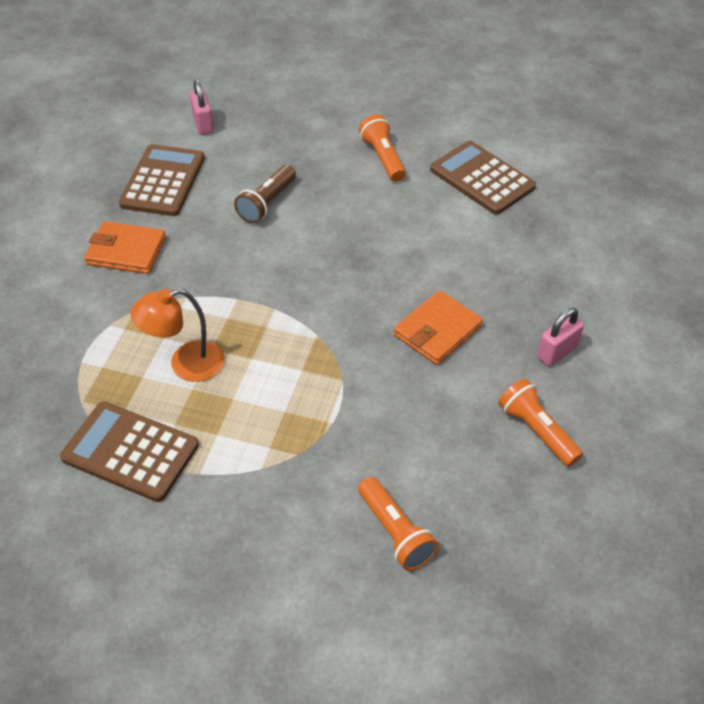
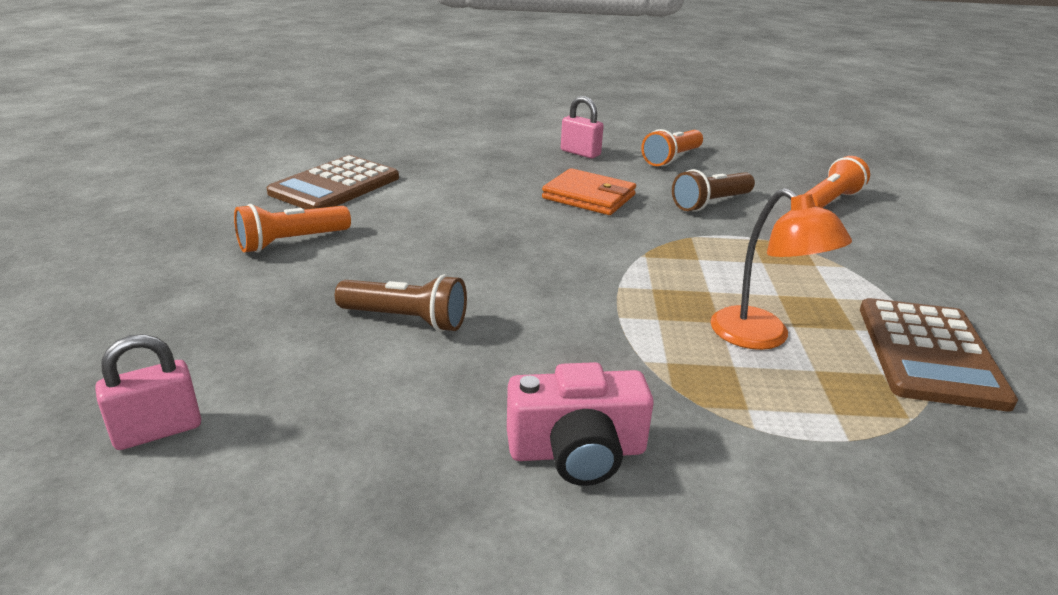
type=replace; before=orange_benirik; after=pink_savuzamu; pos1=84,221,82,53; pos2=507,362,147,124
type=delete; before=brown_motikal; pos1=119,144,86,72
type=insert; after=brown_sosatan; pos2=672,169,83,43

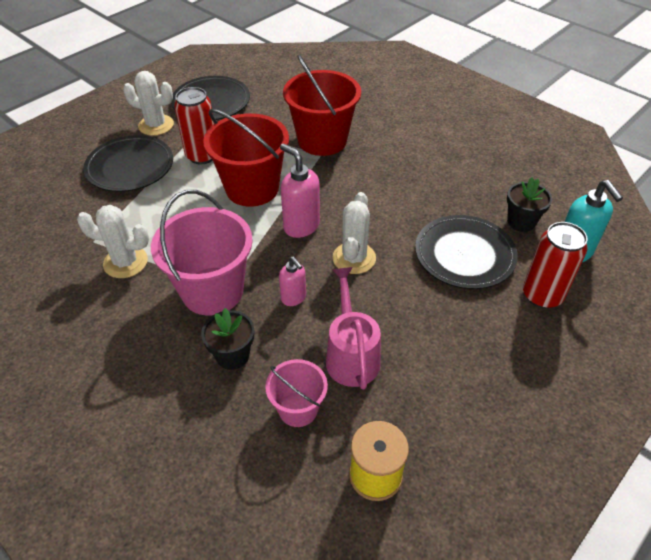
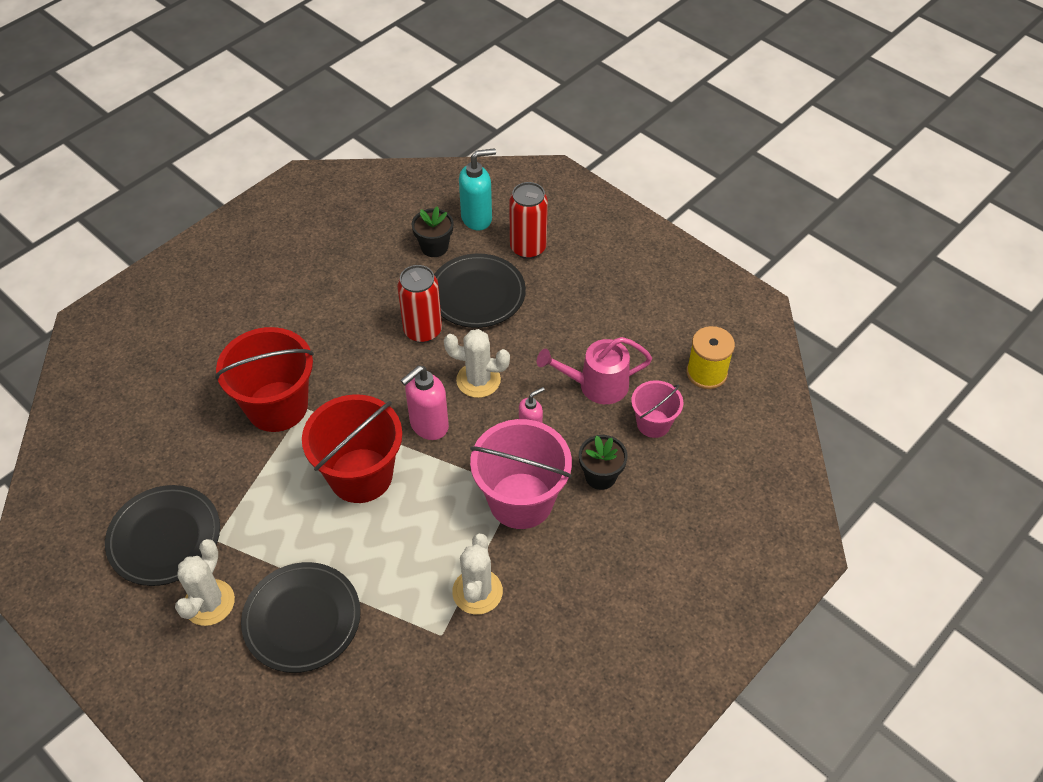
type=move; before=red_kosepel; pos1=174,87,40,77; pos2=397,265,45,78

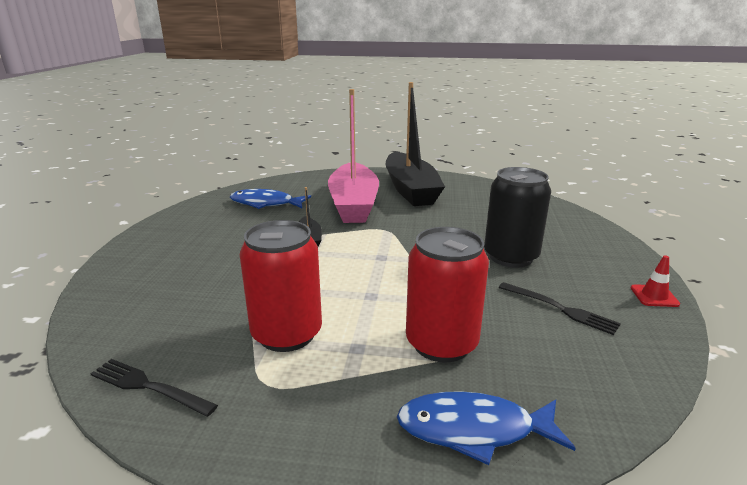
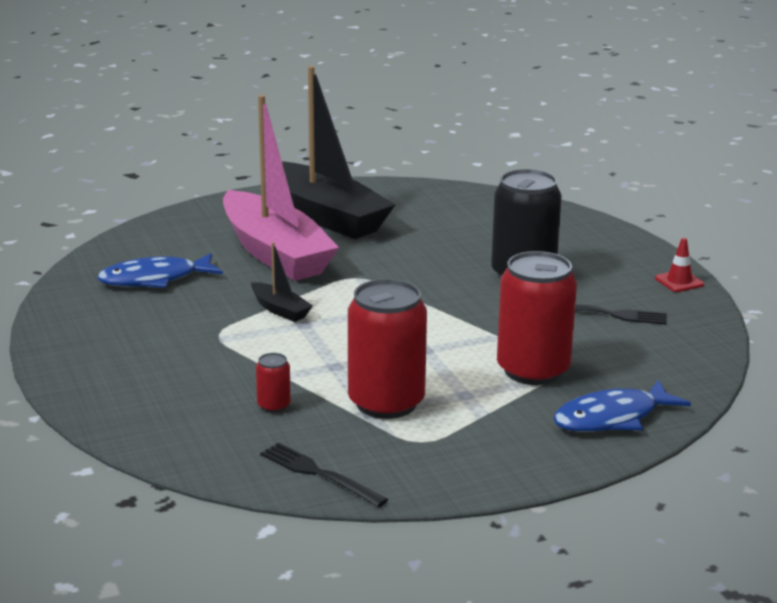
type=rotate; before=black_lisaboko; pos1=90,359,128,58; pos2=260,443,128,64; turn=45
type=insert; after=red_kosepel; pos2=256,353,35,60

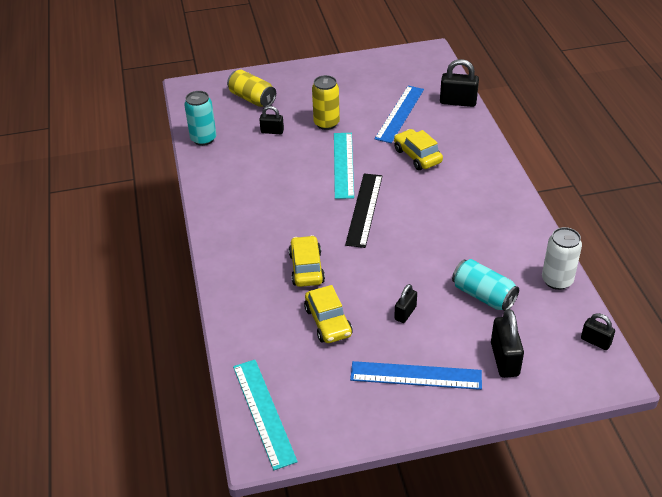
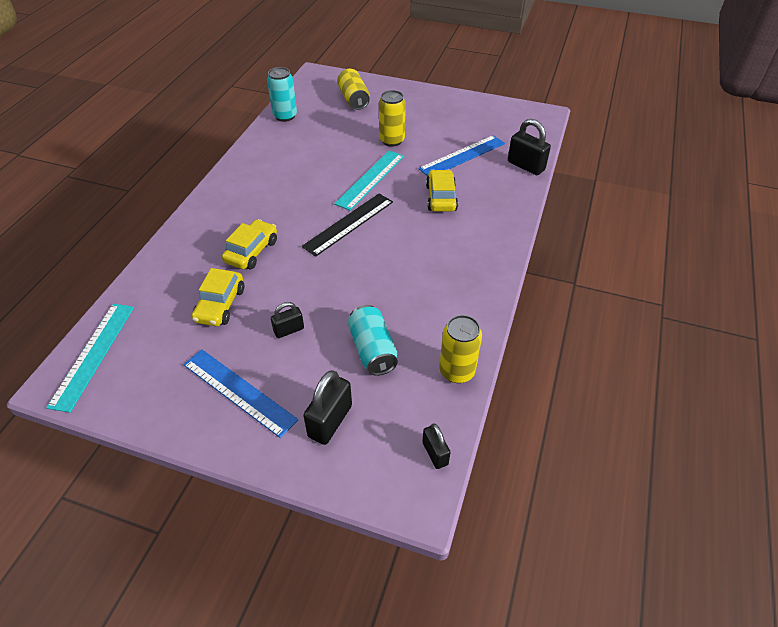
type=delete; before=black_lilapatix; pos1=259,106,25,28
type=recolor; before=white_kosepel; after=yellow_kosepel; pos1=542,227,40,63; pos2=439,315,43,68

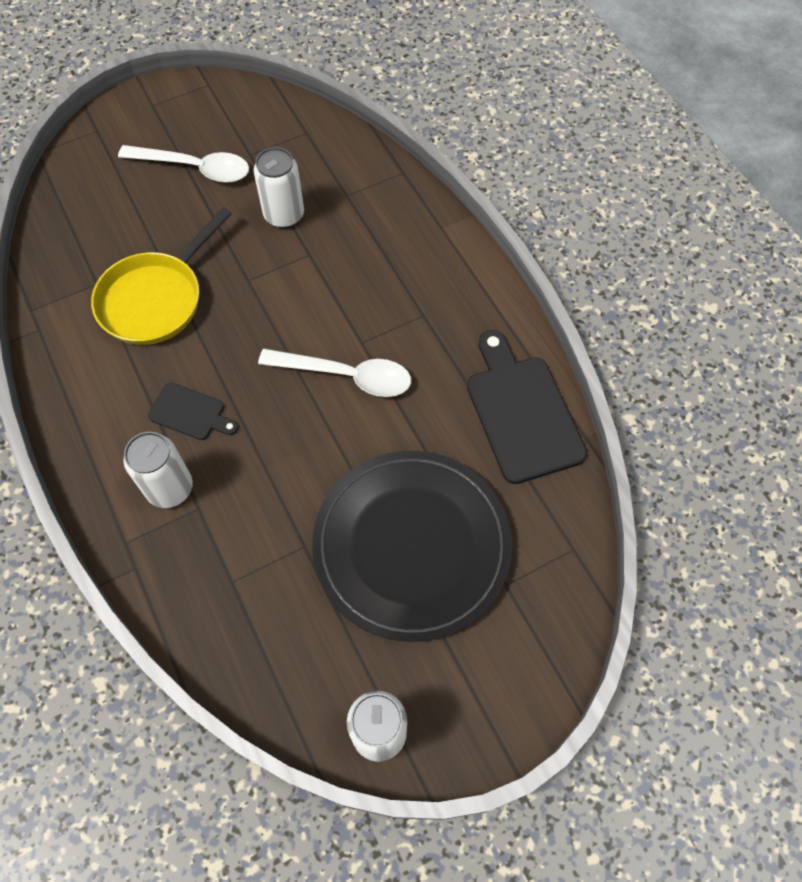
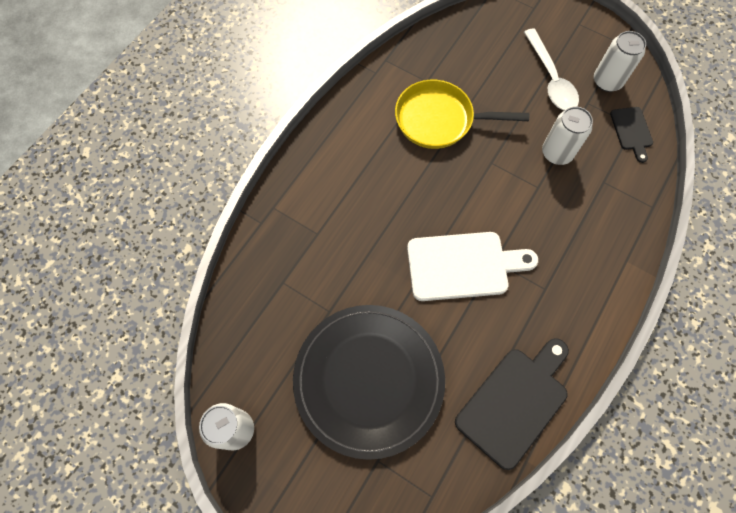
type=move; before=white_kosepel; pos1=123,432,70,76; pos2=594,31,52,61
type=move; before=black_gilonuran; pos1=148,383,90,57; pos2=610,107,43,56
type=replace; before=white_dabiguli; after=white_gilonuran; pos1=258,349,153,48; pos2=407,232,131,69

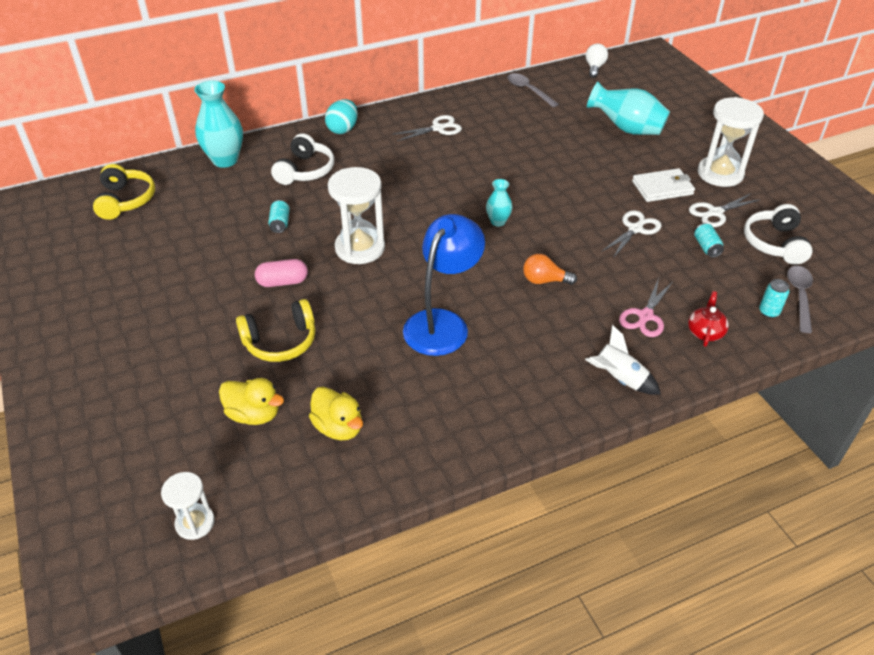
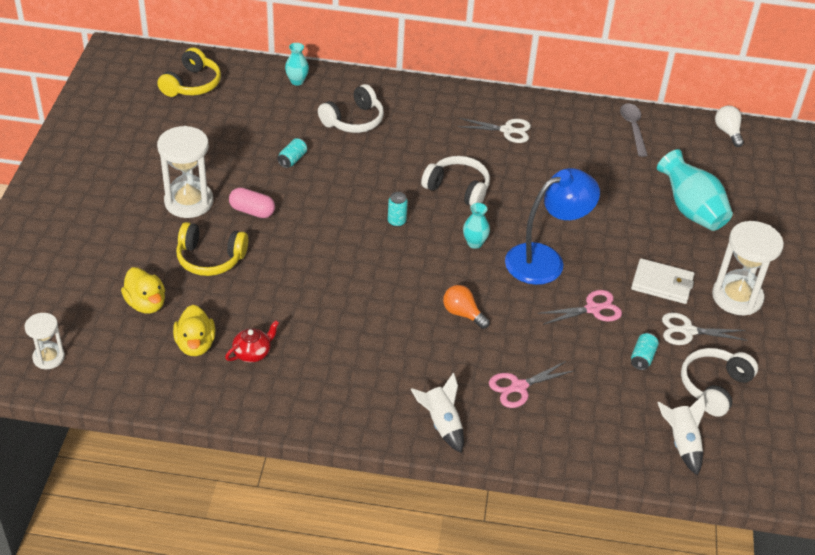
type=resize; before=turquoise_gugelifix; pos1=194,80,49,88; pos2=285,43,24,43; scale=0.53
type=delete; before=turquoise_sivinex; pos1=325,99,33,35
type=move; before=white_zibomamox; pos1=328,167,57,97; pos2=157,126,56,92
type=move; before=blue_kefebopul; pos1=403,214,82,142; pos2=505,168,95,117
type=rotate; before=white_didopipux; pos1=586,44,22,34; pos2=715,106,29,41; turn=-60
type=recolor; before=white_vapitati; after=pink_vapitati; pos1=601,210,61,48; pos2=538,290,84,35
type=move; before=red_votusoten; pos1=688,291,41,56; pos2=225,320,54,43
type=move; before=turquoise_kosepel; pos1=759,279,31,39; pos2=388,192,20,35
type=replace; before=grey_dabiguli; after=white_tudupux; pos1=787,266,26,67; pos2=657,395,49,80
type=insert; after=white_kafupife; pos2=421,156,69,50

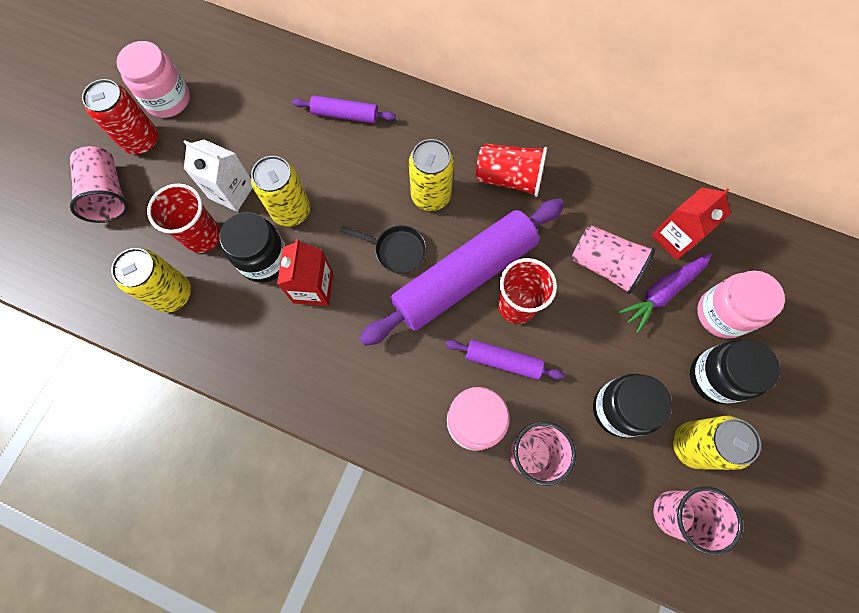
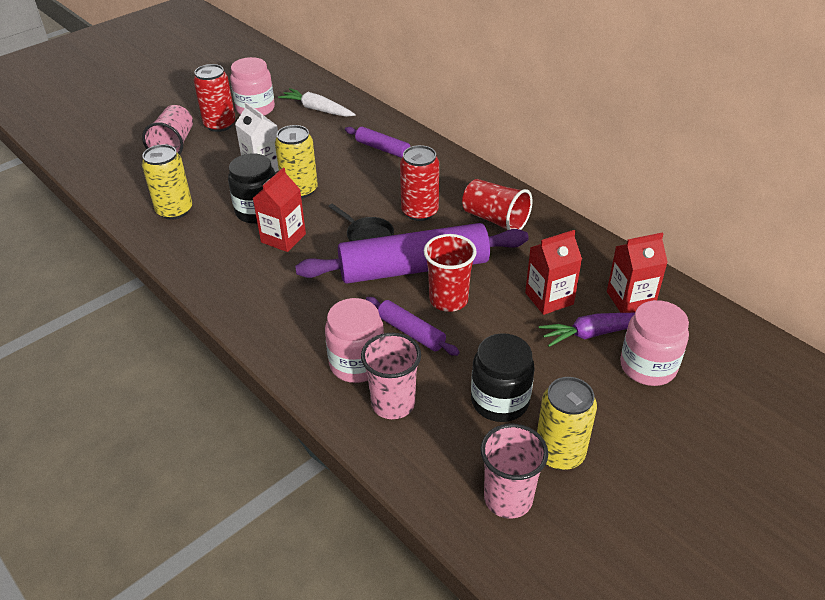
type=delete; before=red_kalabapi; pos1=147,183,73,70
type=recolor; before=yellow_kosepel; after=red_kosepel; pos1=409,139,45,72; pos2=400,145,39,76
type=replace; before=pink_kalabapi; after=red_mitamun; pos1=572,225,84,69; pos2=525,230,57,85
type=delete; before=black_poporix; pos1=690,340,90,64
type=insert; after=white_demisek; pos2=278,88,77,29

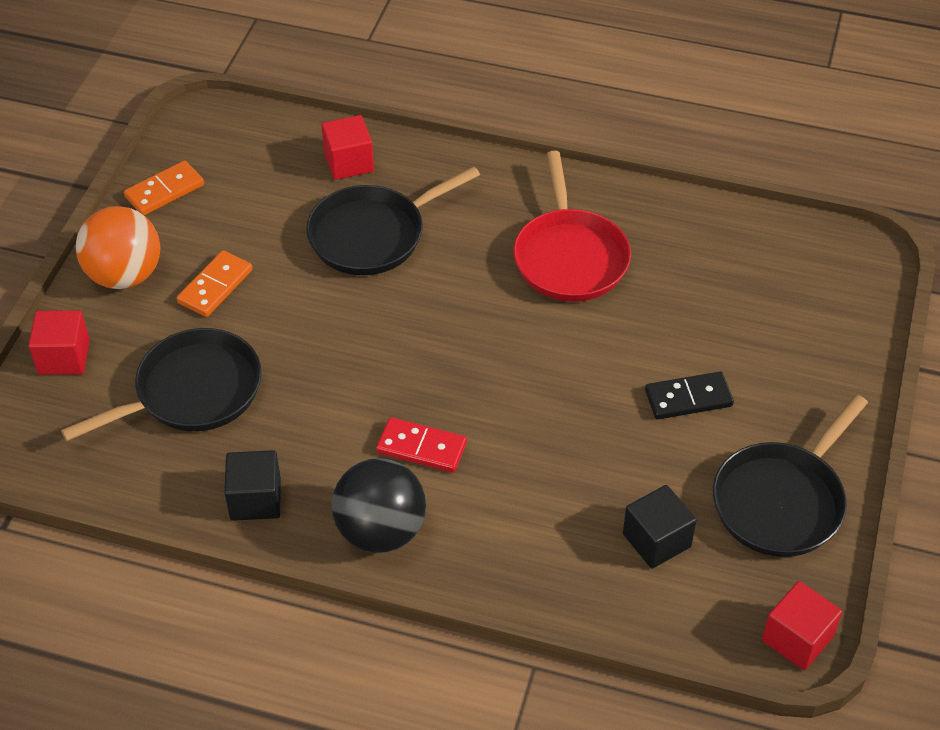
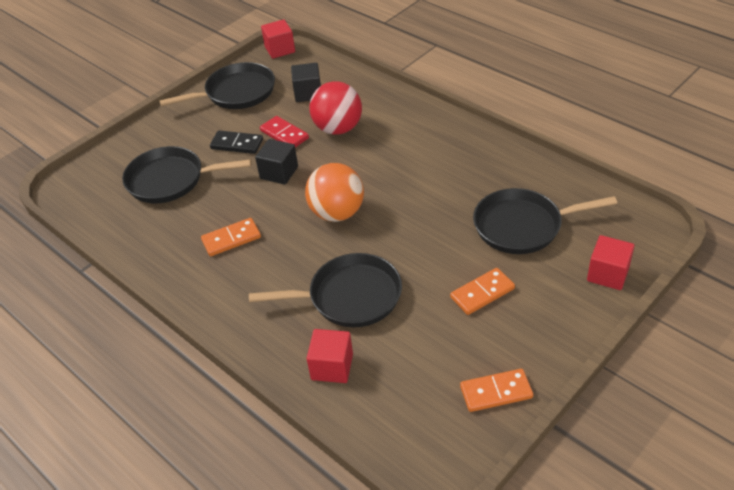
type=move; before=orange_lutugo; pos1=76,206,84,83; pos2=305,163,59,59
type=move; before=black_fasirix; pos1=224,450,57,71; pos2=255,139,43,46
type=delete; before=black_lutugo; pos1=332,458,94,95
type=move; before=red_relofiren; pos1=376,417,91,56; pos2=260,116,49,31
type=replace; before=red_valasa; after=orange_relofiren; pos1=513,151,118,151; pos2=201,218,60,38
type=insert; after=black_valasa; pos2=122,146,130,57
type=insert; after=red_lutugo; pos2=309,81,53,54

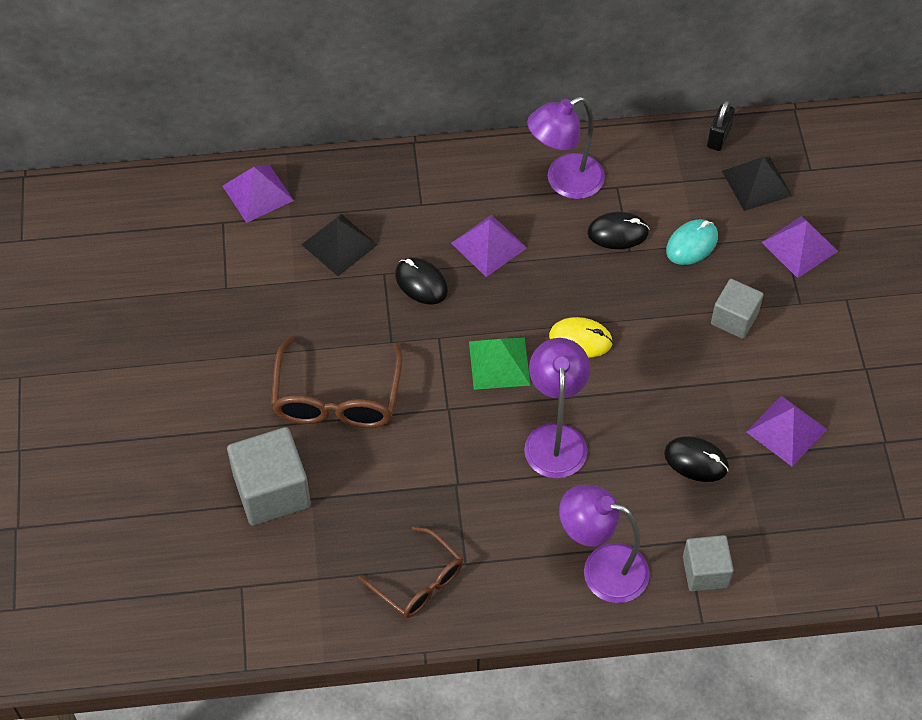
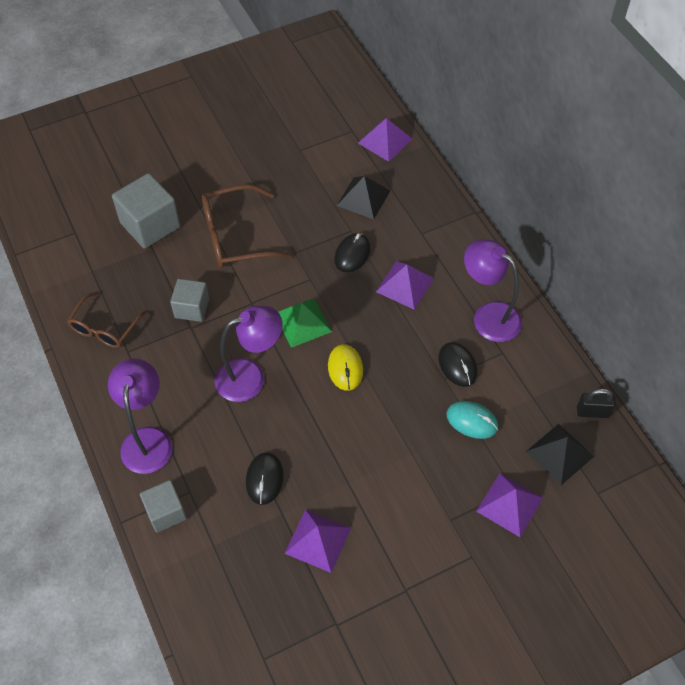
type=move; before=grey_fasirix; pos1=711,279,53,60; pos2=170,279,39,43

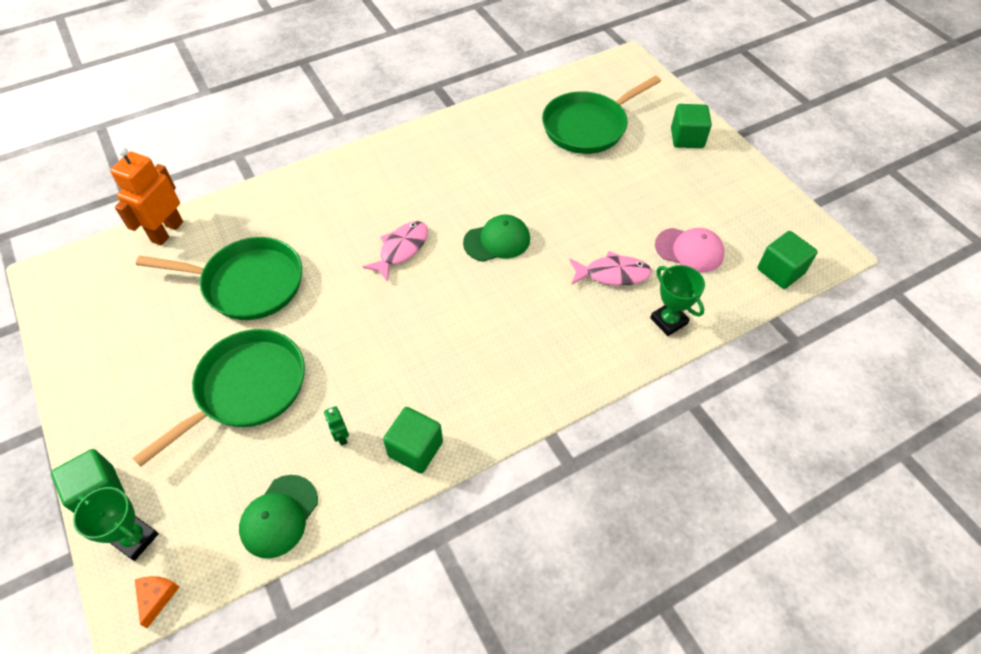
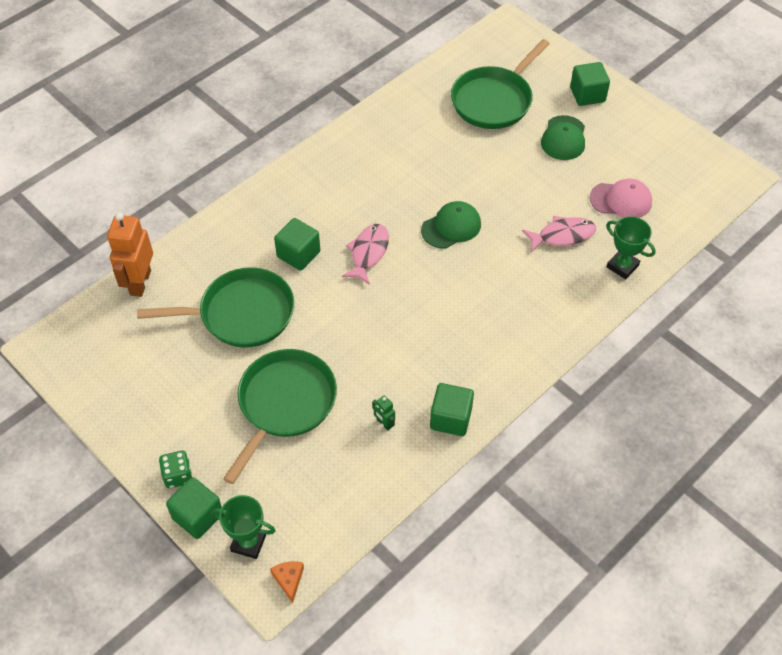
type=move; before=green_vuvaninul; pos1=239,475,79,84; pos2=541,115,44,45
type=move; before=green_fasirix; pos1=757,231,61,58; pos2=274,218,46,53
type=insert; after=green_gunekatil; pos2=159,451,34,37

